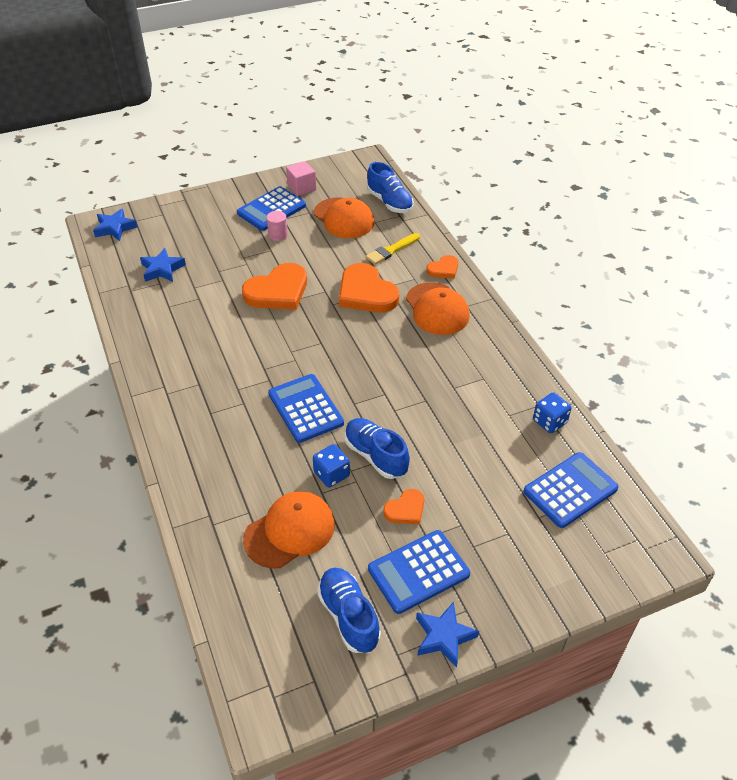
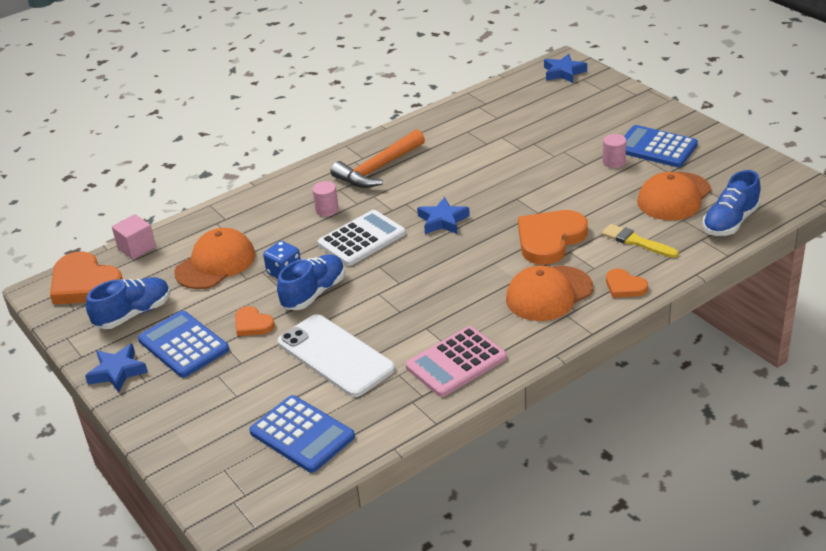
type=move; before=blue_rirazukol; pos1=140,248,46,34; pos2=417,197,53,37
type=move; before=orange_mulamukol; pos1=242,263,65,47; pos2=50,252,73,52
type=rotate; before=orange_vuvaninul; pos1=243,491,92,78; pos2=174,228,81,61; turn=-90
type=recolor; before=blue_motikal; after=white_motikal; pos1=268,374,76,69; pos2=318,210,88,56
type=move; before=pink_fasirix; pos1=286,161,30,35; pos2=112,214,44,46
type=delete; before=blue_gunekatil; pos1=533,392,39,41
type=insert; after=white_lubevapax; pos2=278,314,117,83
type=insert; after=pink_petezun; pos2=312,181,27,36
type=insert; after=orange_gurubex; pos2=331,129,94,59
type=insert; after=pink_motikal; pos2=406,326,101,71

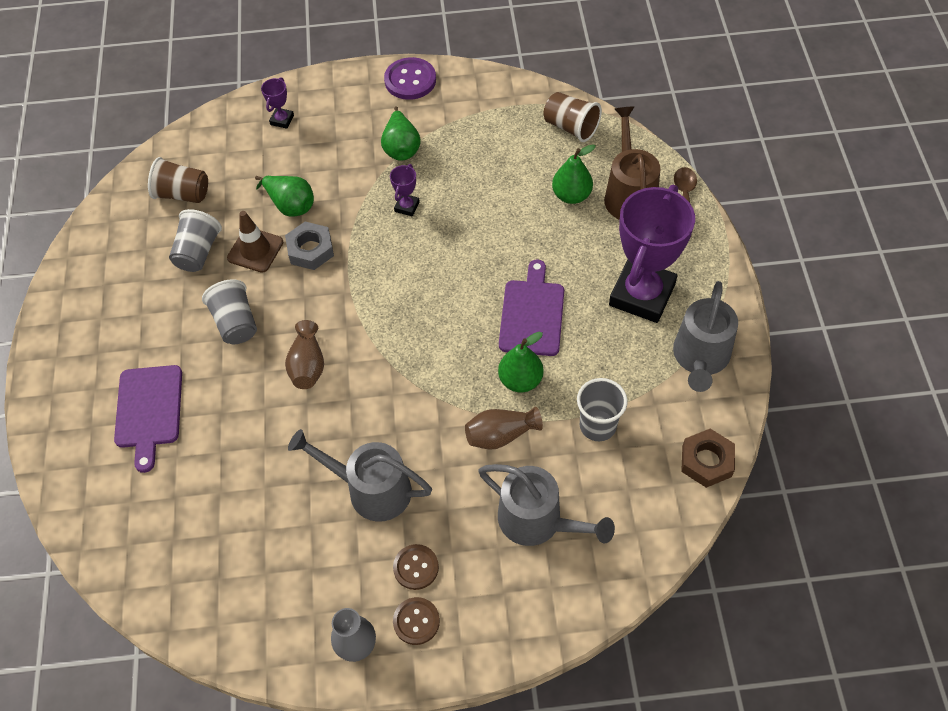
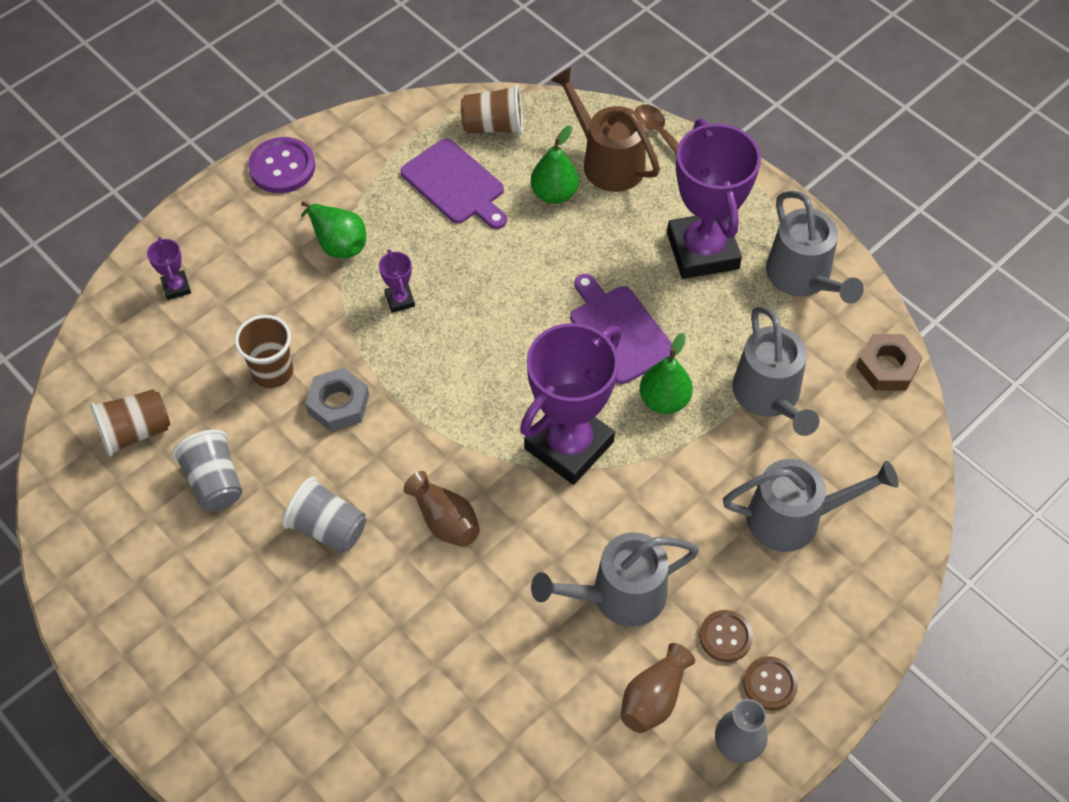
type=move; before=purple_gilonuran; pos1=114,365,68,108; pos2=400,138,107,91
type=delete; before=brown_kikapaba; pos1=227,211,56,62
type=replace; before=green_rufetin; after=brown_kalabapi; pos1=255,176,59,41; pos2=235,315,58,73
type=move; before=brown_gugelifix; pos1=465,407,78,43; pos2=620,643,75,90
type=replace; before=grey_kalabapi; after=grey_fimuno; pos1=577,378,51,63; pos2=732,306,87,130
type=insert; after=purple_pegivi; pos2=520,323,101,162

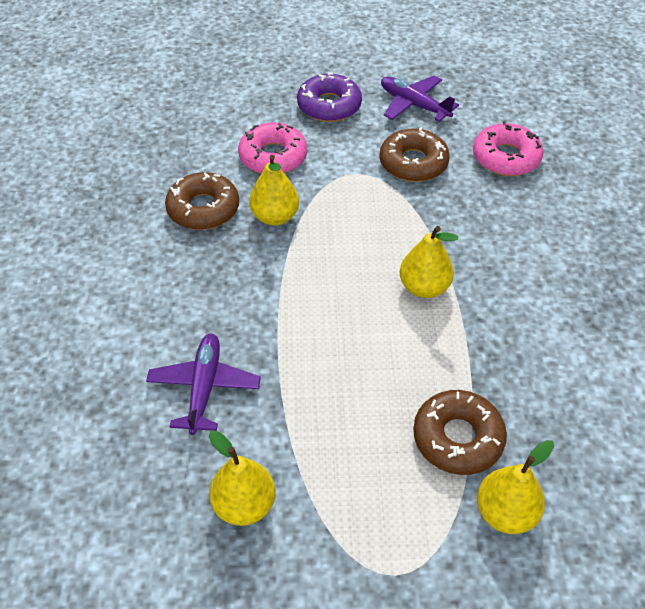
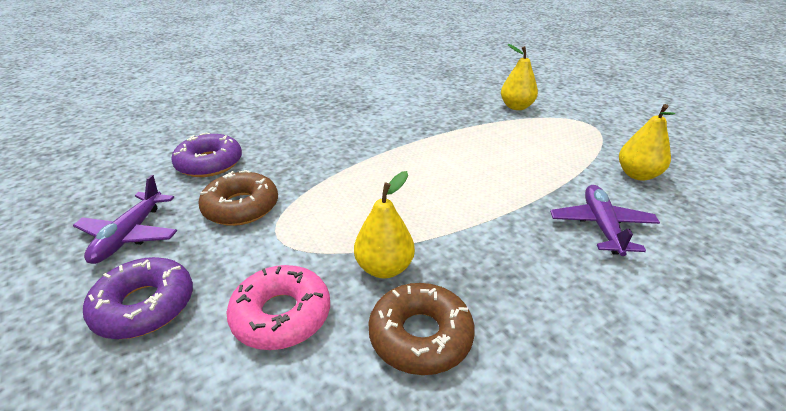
type=rotate; before=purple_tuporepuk; pos1=146,333,115,102; pos2=550,185,110,71; turn=120
type=delete; before=yellow_rufetin; pos1=400,226,58,72
type=delete; before=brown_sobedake; pos1=413,390,94,85
type=recolor; before=pink_sobedake; after=purple_sobedake; pos1=473,121,71,55; pos2=171,132,71,45

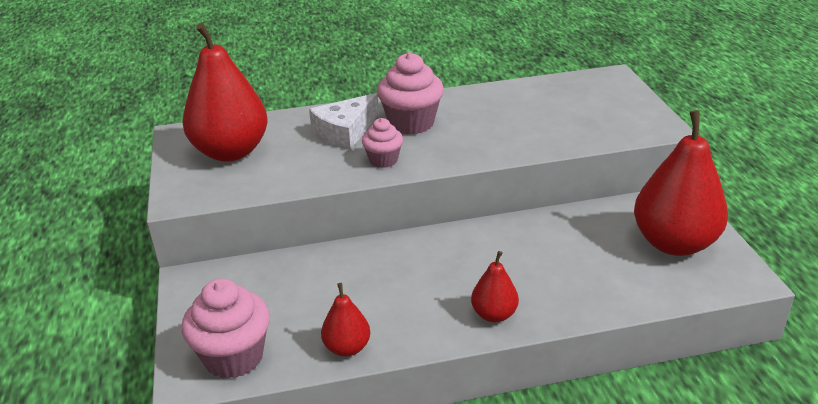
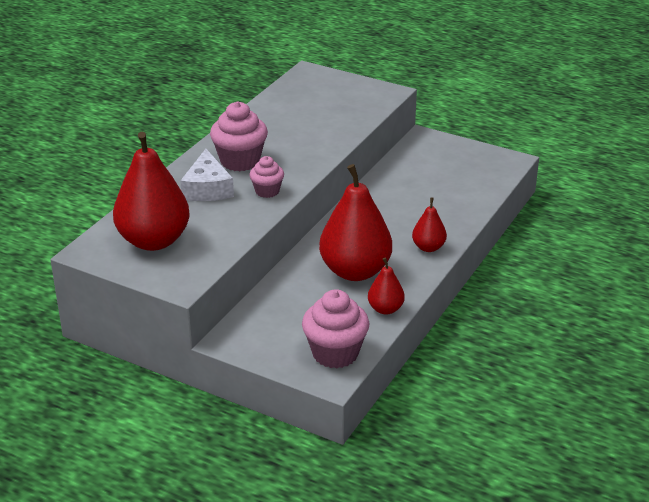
type=move; before=red_rufetin; pos1=634,110,94,146; pos2=319,164,73,117

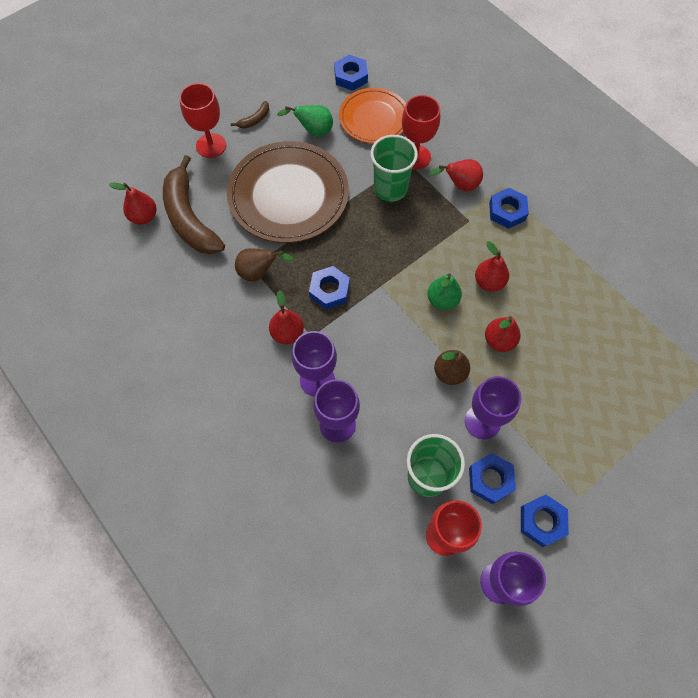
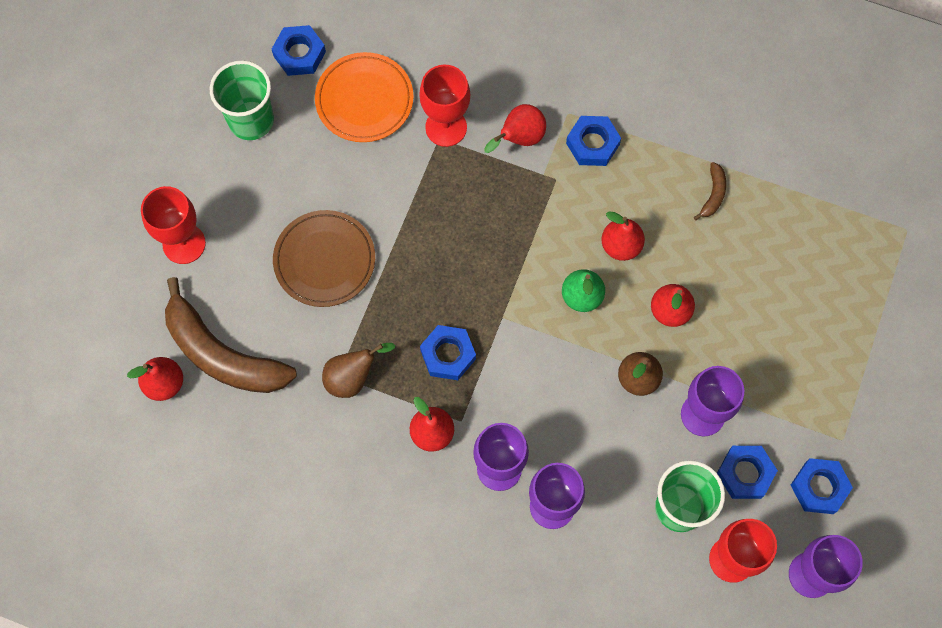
type=resize; before=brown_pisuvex; pos1=227,141,122,102; pos2=273,210,102,97; scale=0.62
type=move; before=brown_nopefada; pos1=231,101,38,28; pos2=694,162,32,58
type=delete; before=green_rufetin; pos1=277,105,56,31
type=move; before=green_kalabapi; pos1=370,135,48,67; pos2=210,60,64,80

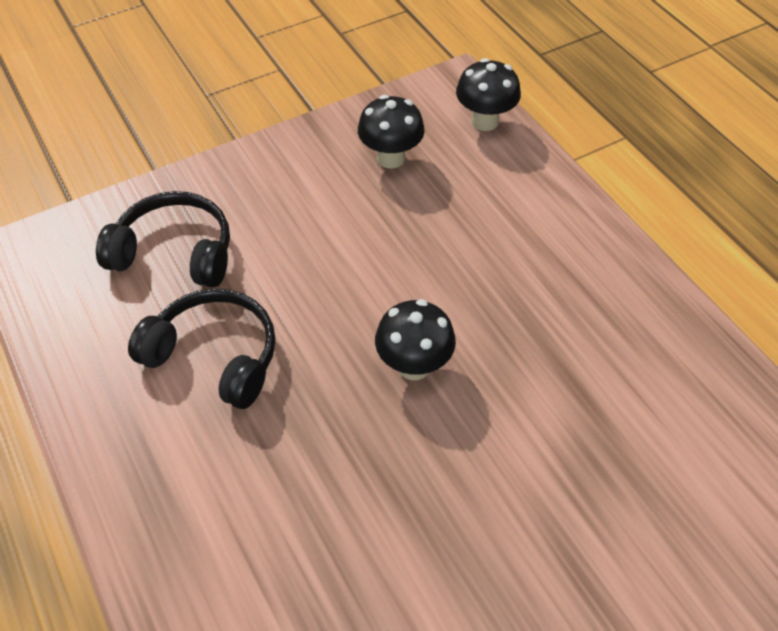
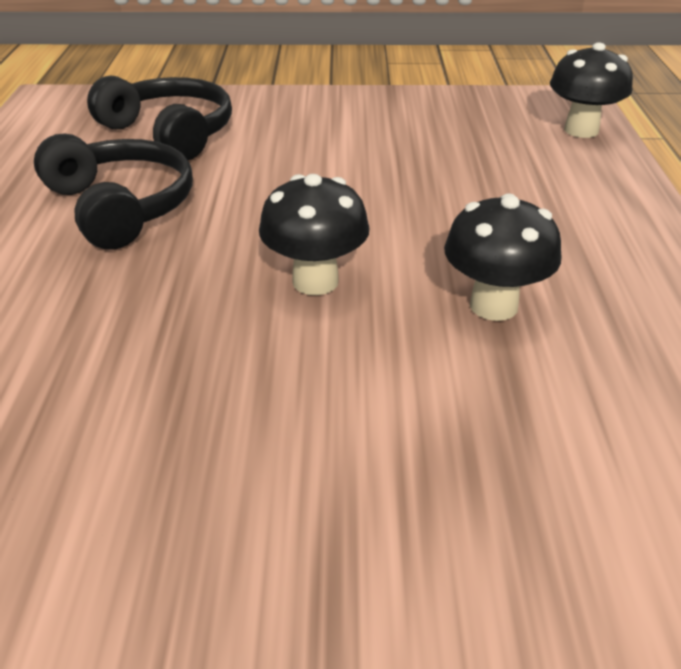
type=move; before=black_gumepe; pos1=358,95,67,74; pos2=444,193,117,128

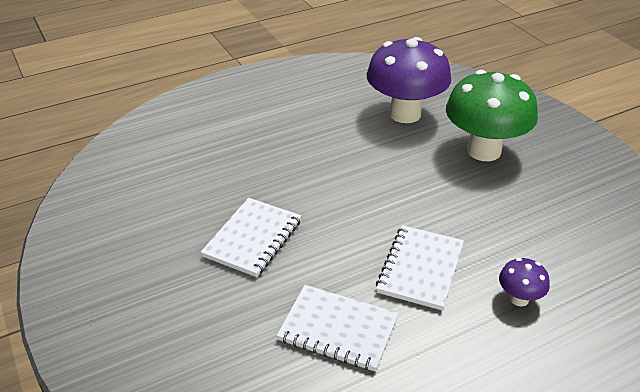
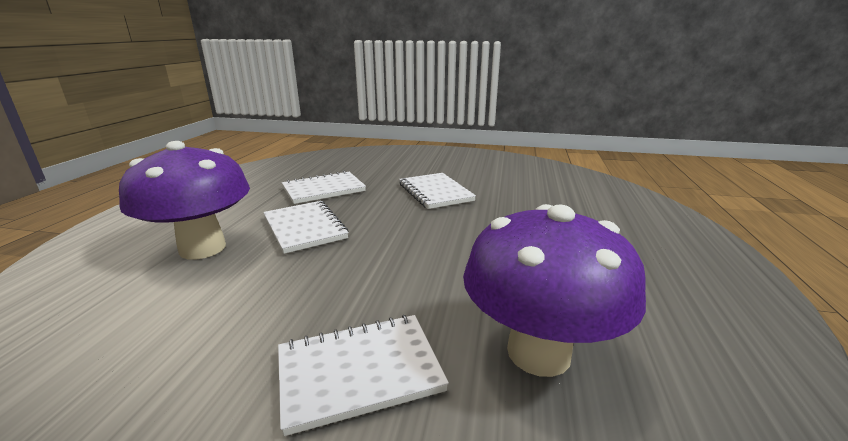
type=replace; before=green_gumepe; after=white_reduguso; pos1=446,70,92,91; pos2=278,315,171,121
type=resize; before=purple_gumepe; pos1=499,258,51,48; pos2=119,141,131,119; scale=2.27

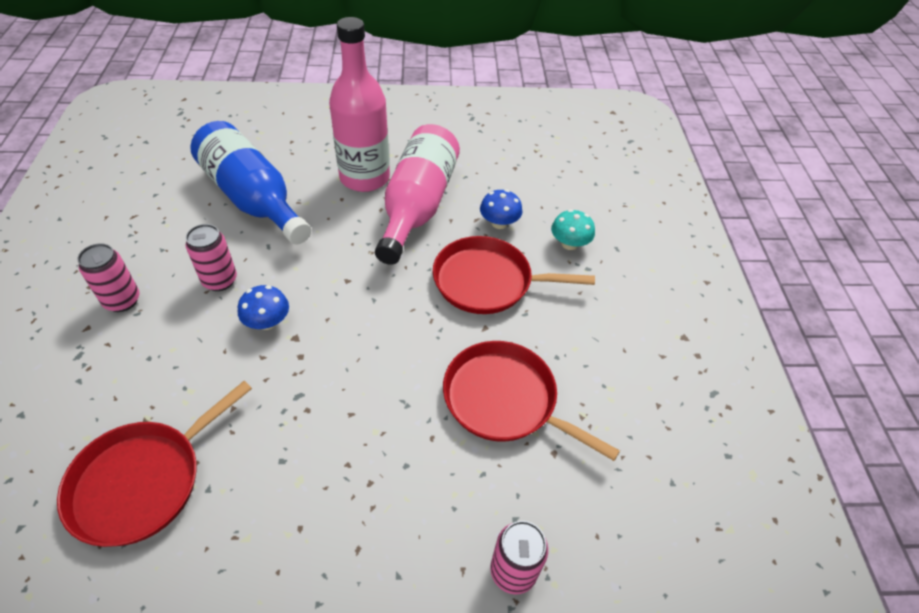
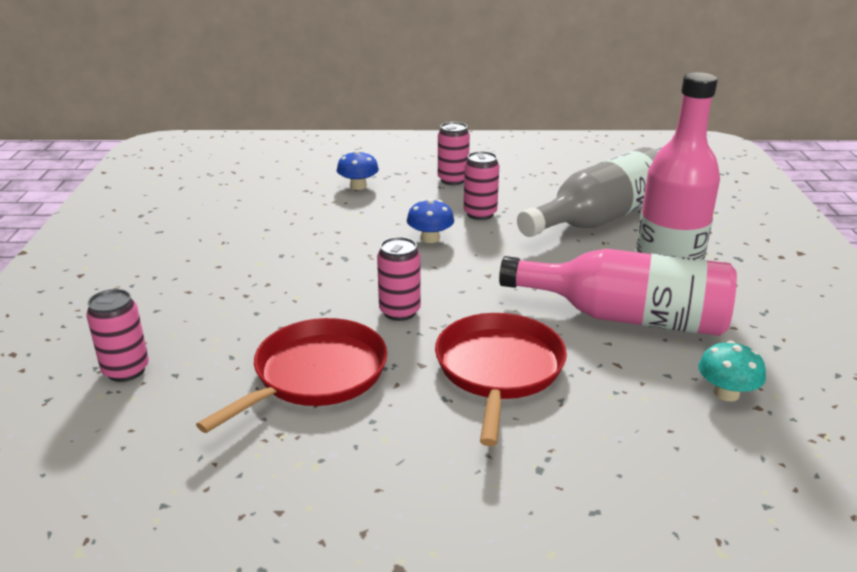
type=delete; before=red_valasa; pos1=57,381,195,166
type=recolor; before=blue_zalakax; after=grey_zalakax; pos1=190,121,121,124; pos2=517,147,141,90
type=move; before=blue_gumepe; pos1=480,189,43,40; pos2=337,150,42,40
type=move; before=turquoise_gumepe; pos1=551,209,44,41; pos2=698,341,68,60
type=insert; after=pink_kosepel; pos2=377,237,44,84

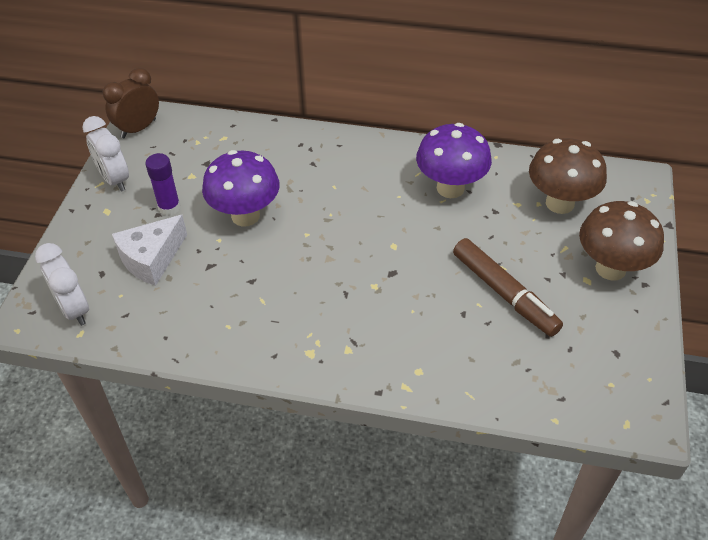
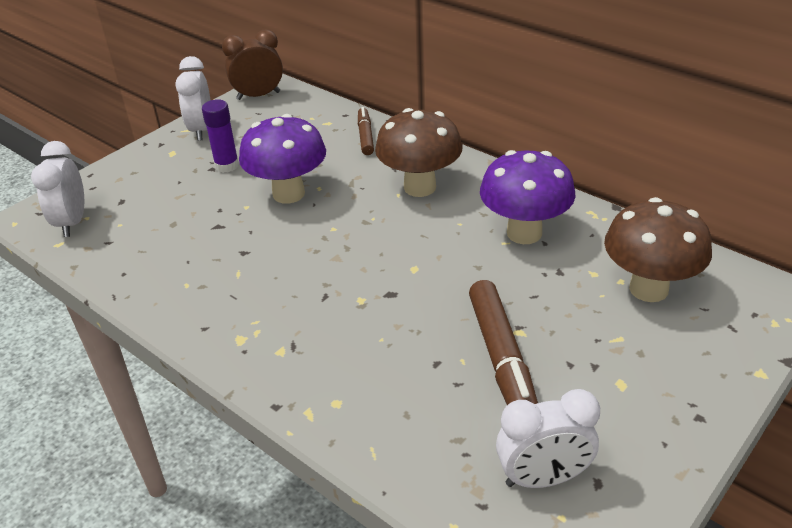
type=delete; before=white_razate; pos1=112,215,75,71
type=move; before=brown_gumepe; pos1=579,201,85,80; pos2=375,108,87,89
type=insert; after=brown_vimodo; pos2=358,107,16,48
type=insert; after=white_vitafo; pos2=496,389,104,99

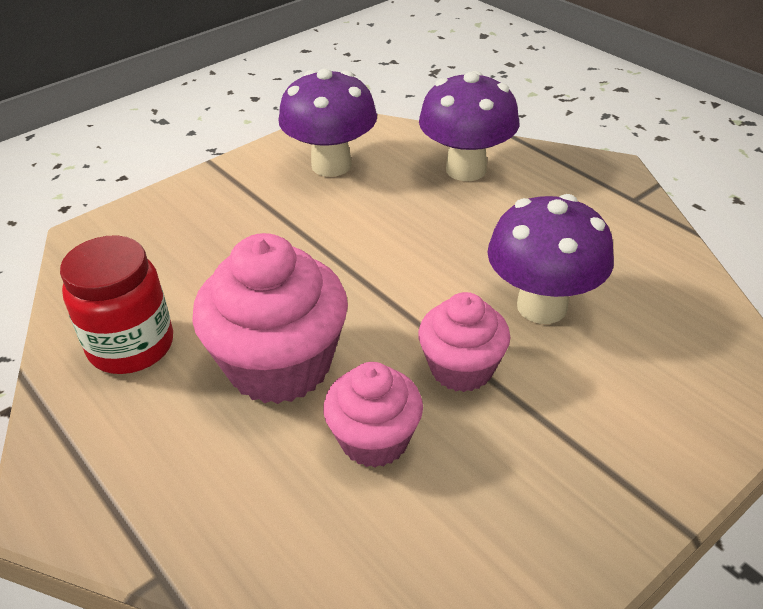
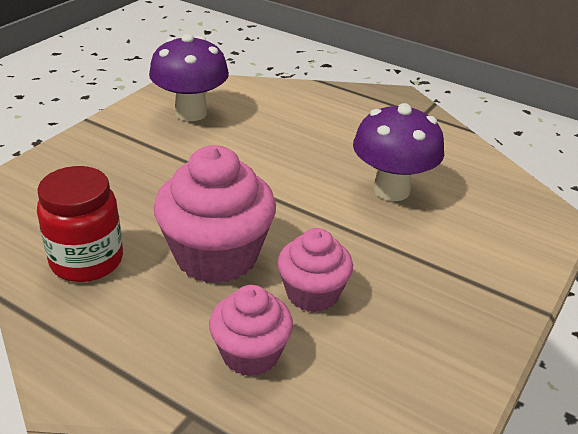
type=move; before=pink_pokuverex; pos1=418,292,92,100; pos2=209,285,84,92
type=delete; before=purple_gumepe; pos1=419,71,100,110

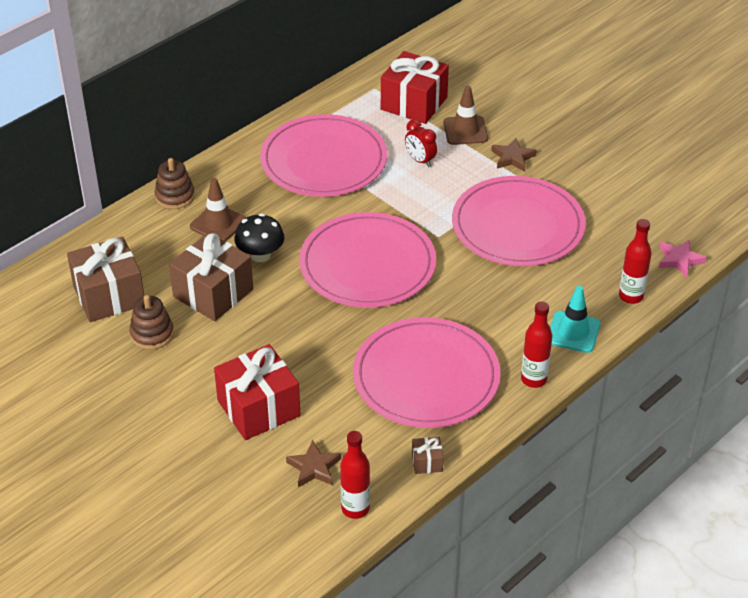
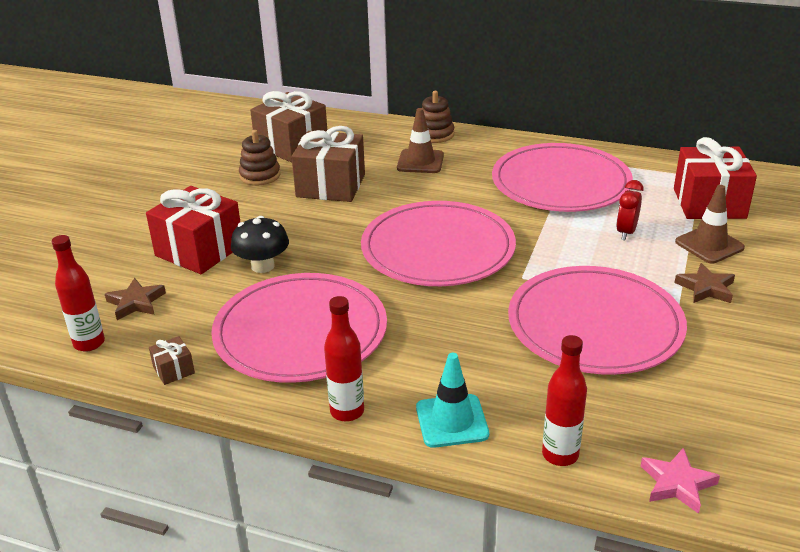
type=move; before=black_gumepe; pos1=234,213,50,49; pos2=231,216,58,57

